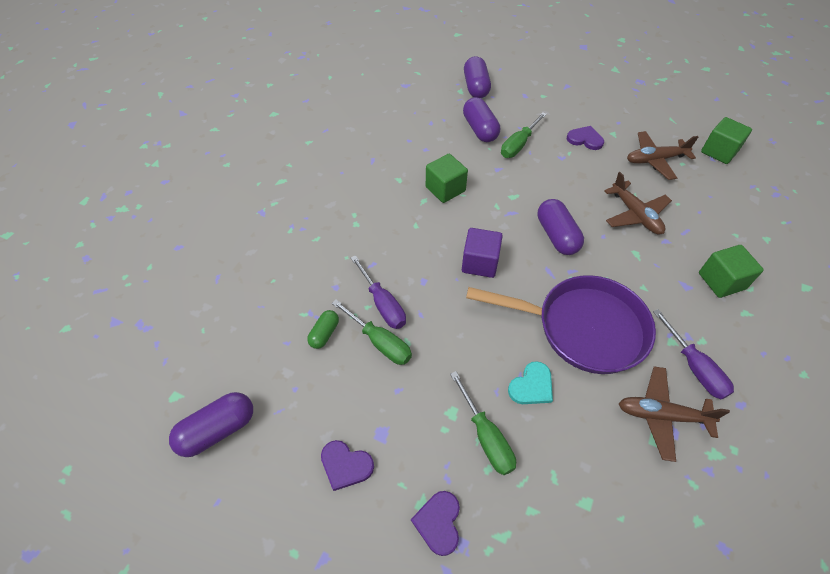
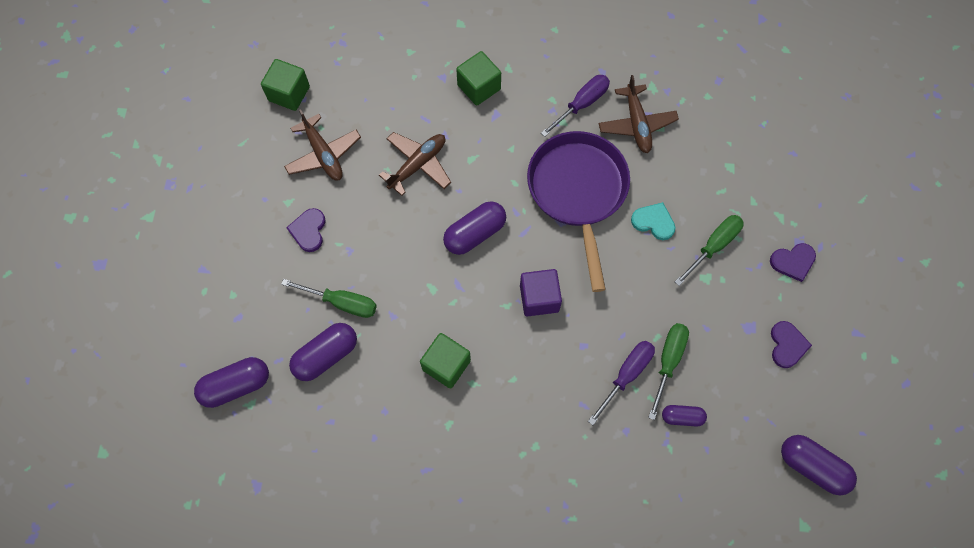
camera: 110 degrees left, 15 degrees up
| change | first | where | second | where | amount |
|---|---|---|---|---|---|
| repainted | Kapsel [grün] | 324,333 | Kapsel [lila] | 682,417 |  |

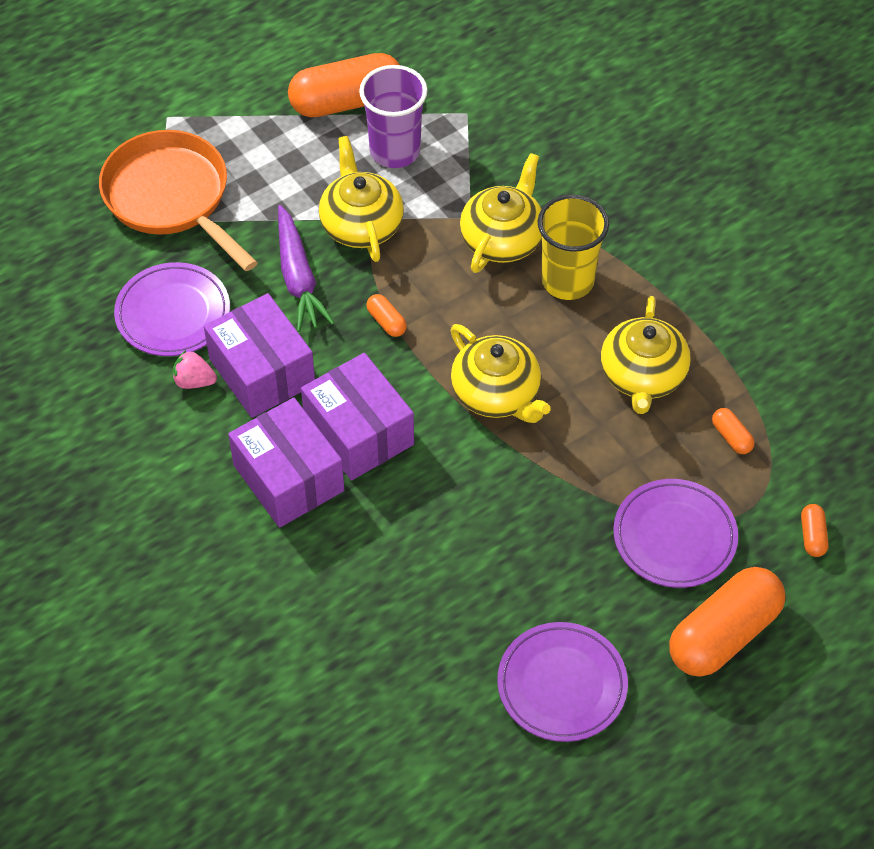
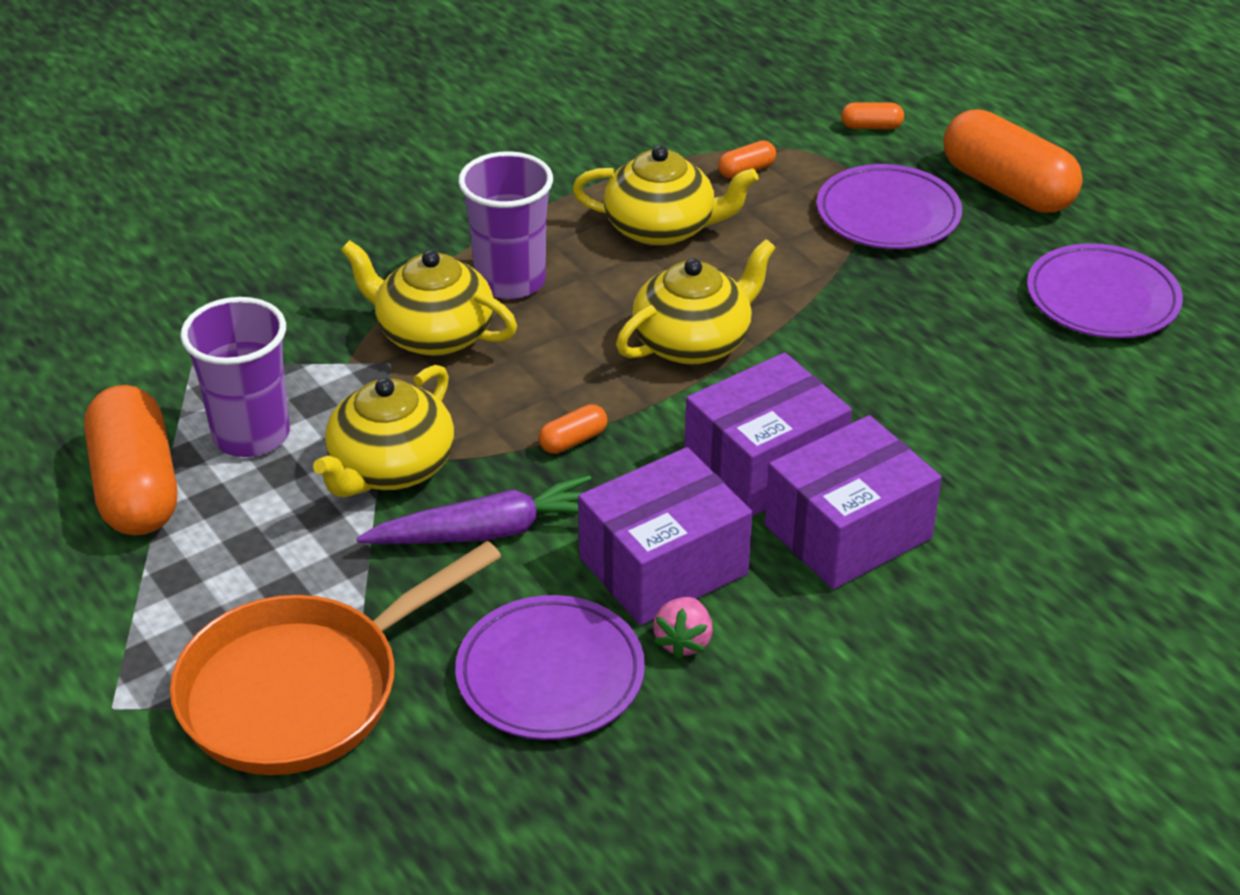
camera: 90 degrees left, 15 degrees down
| change | first | where | second | where | amount |
|---|---|---|---|---|---|
| rotated | Teekanne [gelb] | 361,224 |  | 390,468 | 45 degrees counterclockwise |
| repainted | Becher [gelb] | 567,281 | Becher [lila] | 510,281 |  |

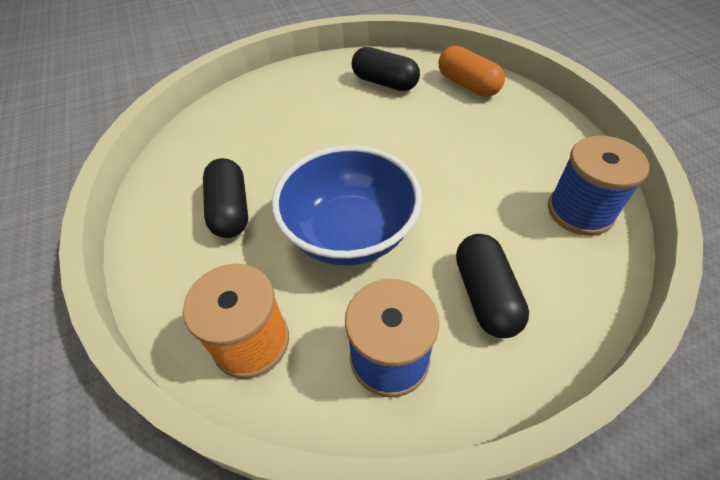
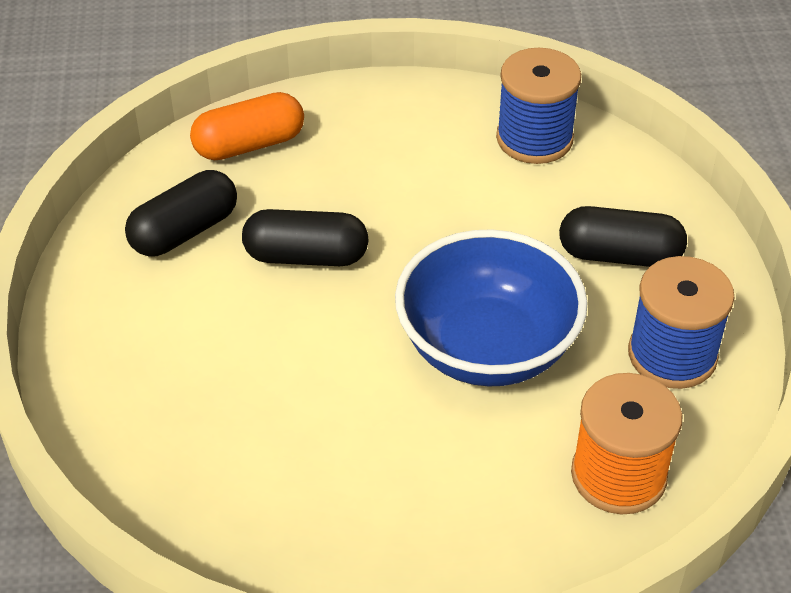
camera: 75 degrees left, 5 degrees down
| change | first | where | second | where | amount |
|---|---|---|---|---|---|
| shifted | Kapsel [schwarz] | 230,210 |  | 306,256 |  |

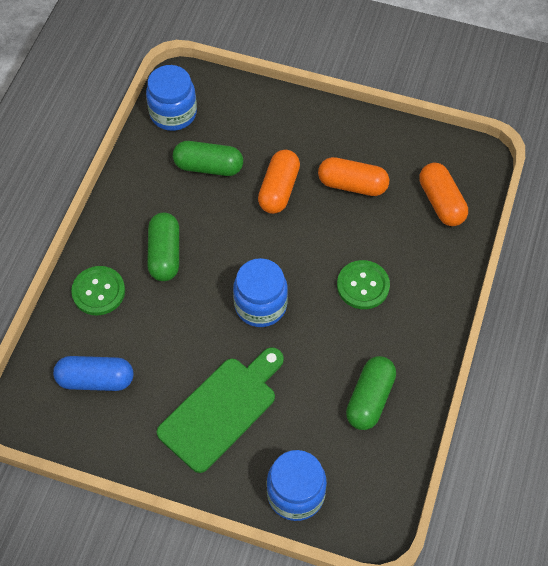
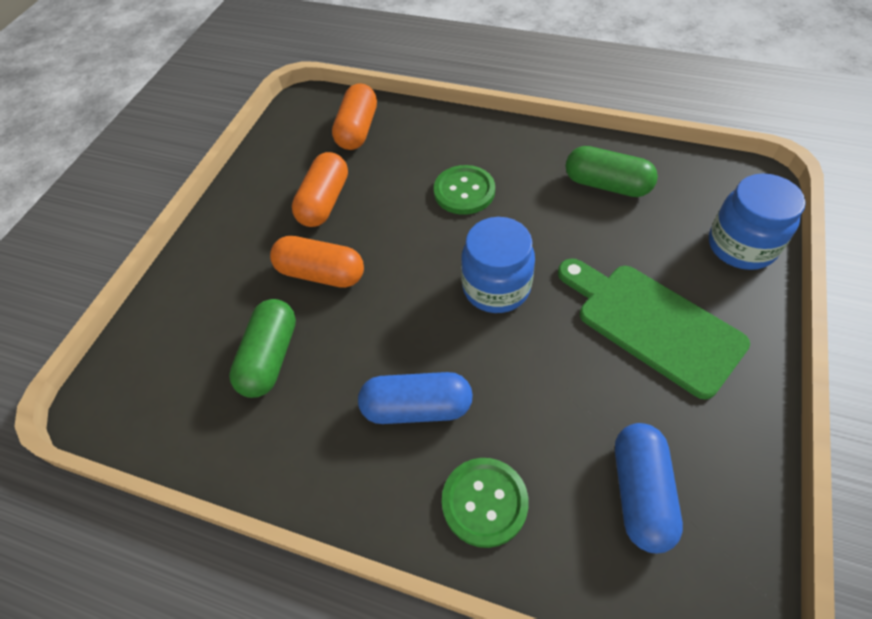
camera: 85 degrees left, 5 degrees down
| change | first | where | second | where | amount |
|---|---|---|---|---|---|
| gone | Einmachglas [blau] | 173,113 |  |  |  |
| rotated | Kapsel [orange] | 441,202 |  | 357,129 | 60 degrees counterclockwise |
| repainted | Kapsel [grün] | 165,254 | Kapsel [blau] | 417,407 |  |

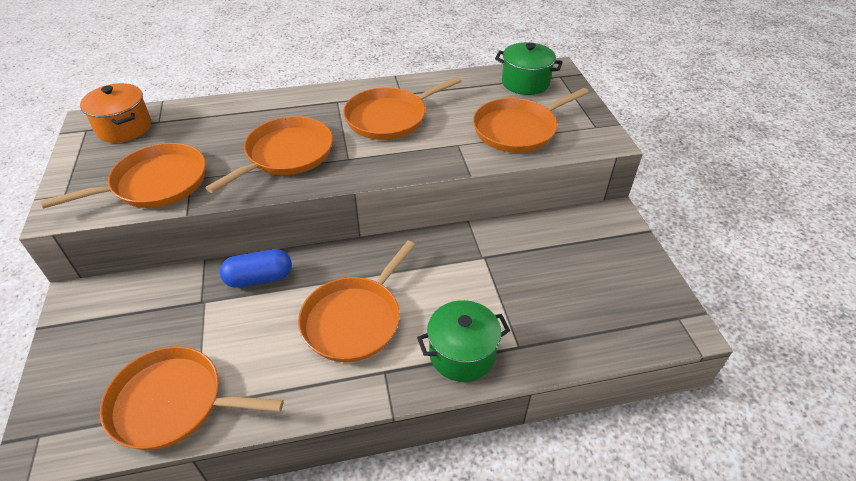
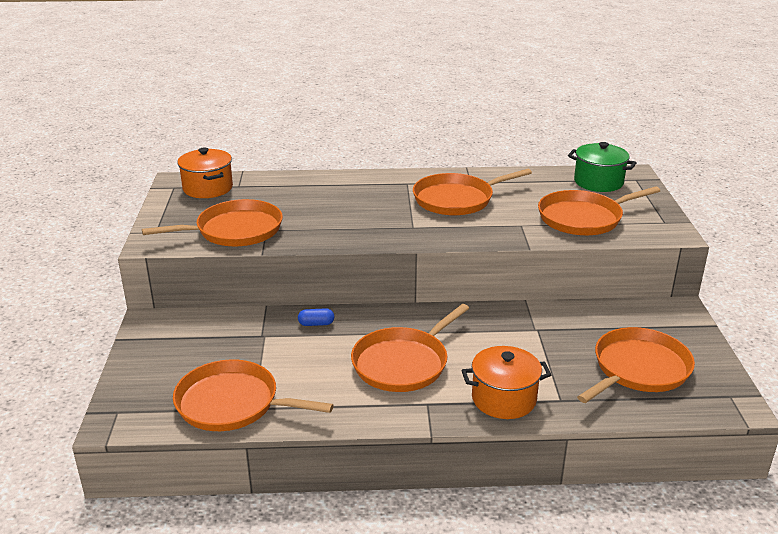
camera: 10 degrees right, 15 degrees down
| change | first | where | second | where | amount |
|---|---|---|---|---|---|
| shifted | Pfanne [orange] | 286,154 |  | 638,369 |  |
| scaled | Kapsel [blau] | 259,278 |  | 316,324 | x0.56 |
| repainted | Kochtopf [grün] | 462,354 | Kochtopf [orange] | 503,399 |  |

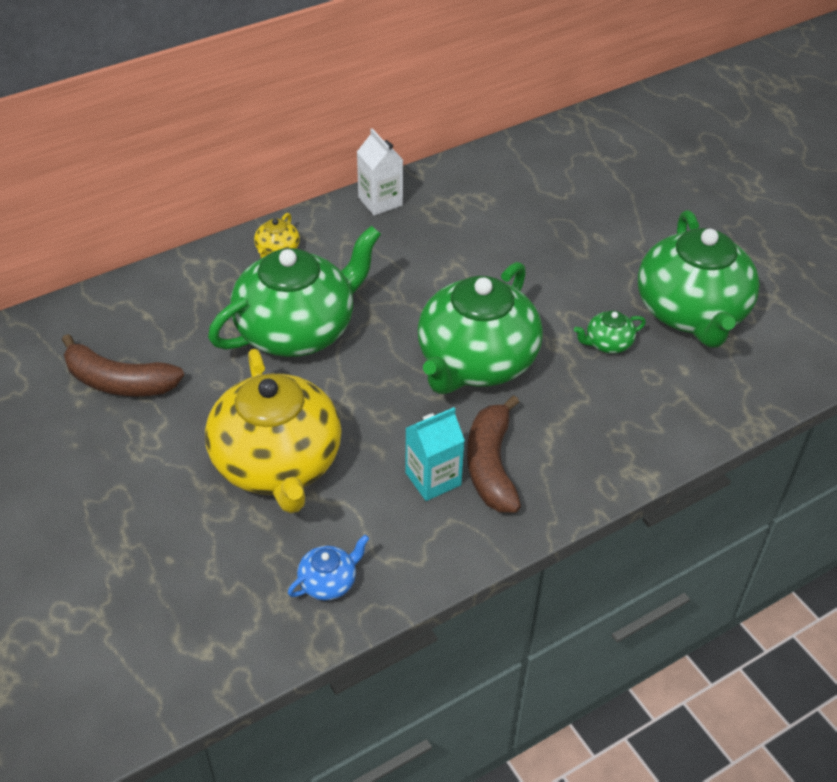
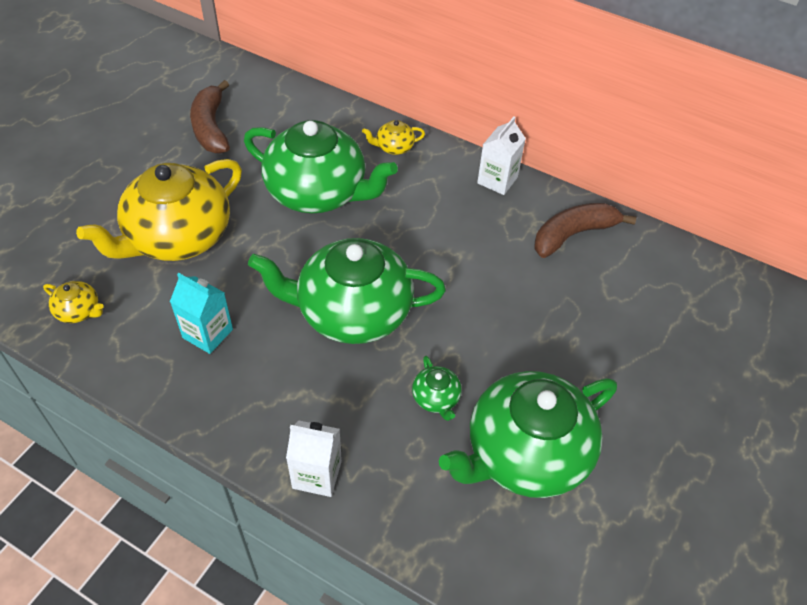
camera: 60 degrees right, 5 degrees up
| change | first | where | second | where | amount |
|---|---|---|---|---|---|
| rotated | Teekanne [grün] | 607,343 |  | 436,398 | 150 degrees counterclockwise |
| shifted | Banane [braun] | 491,465 |  | 573,234 |  |
| repainted | Teekanne [blau] | 329,582 | Teekanne [gelb] | 79,311 |  |
| new |  |  | Getränkekarton [weiß] | 317,474 |  |

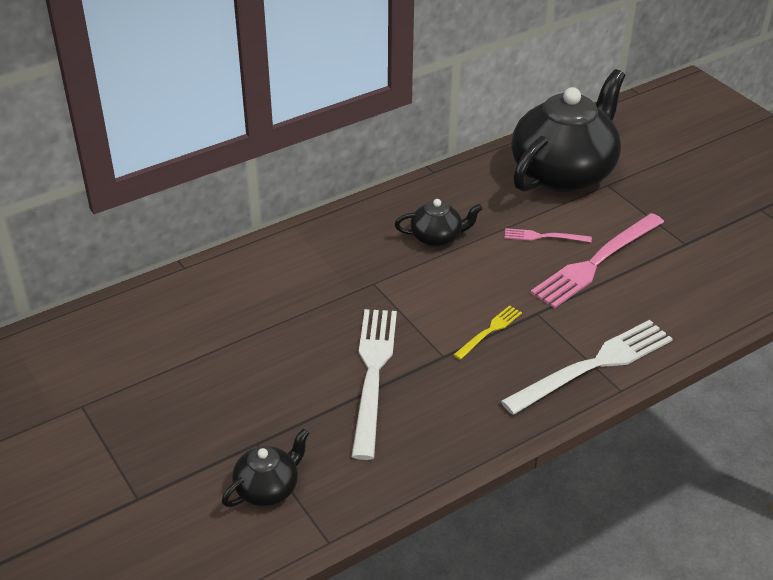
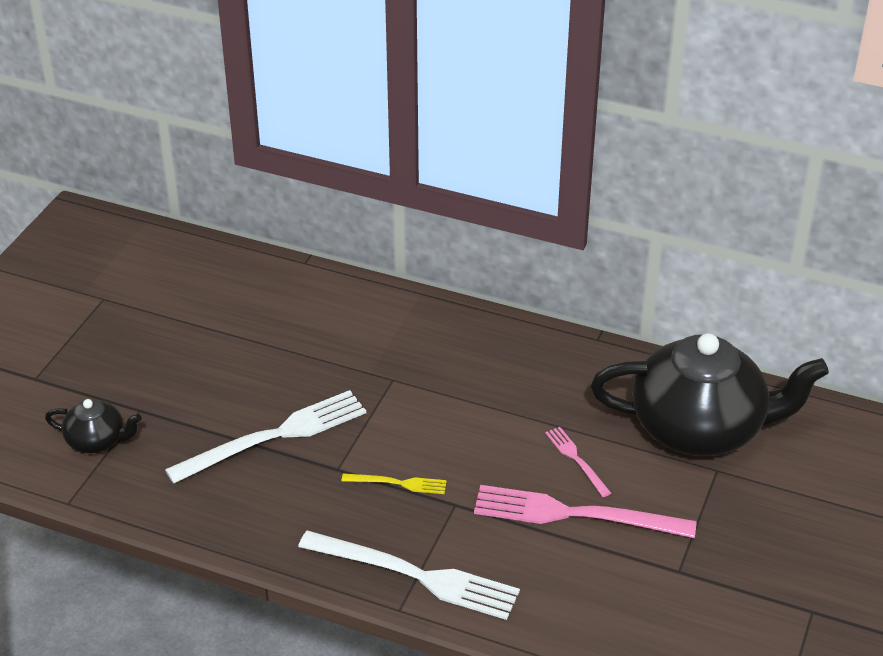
camera: 55 degrees right, 0 degrees up
| change | first | where | second | where | amount |
|---|---|---|---|---|---|
| gone | Teekanne [schwarz] | 437,237 |  |  |  |

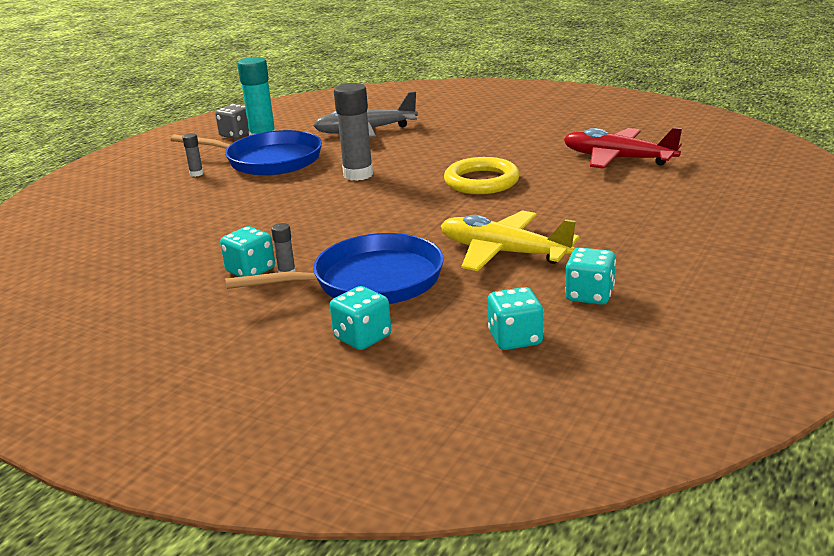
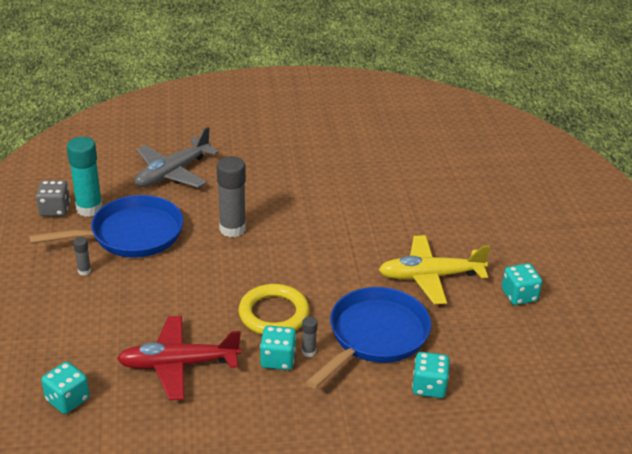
camera: 40 degrees left, 10 degrees up
| change | first | where | second | where | amount |
|---|---|---|---|---|---|
| shifted | Flugzeug [rot] | 617,159 |  | 178,364 |  |
| shifted | Ring [gelb] | 481,181 |  | 274,314 |  |
| shifted | Spielwürfel [türkis] | 515,339 |  | 67,399 |  |

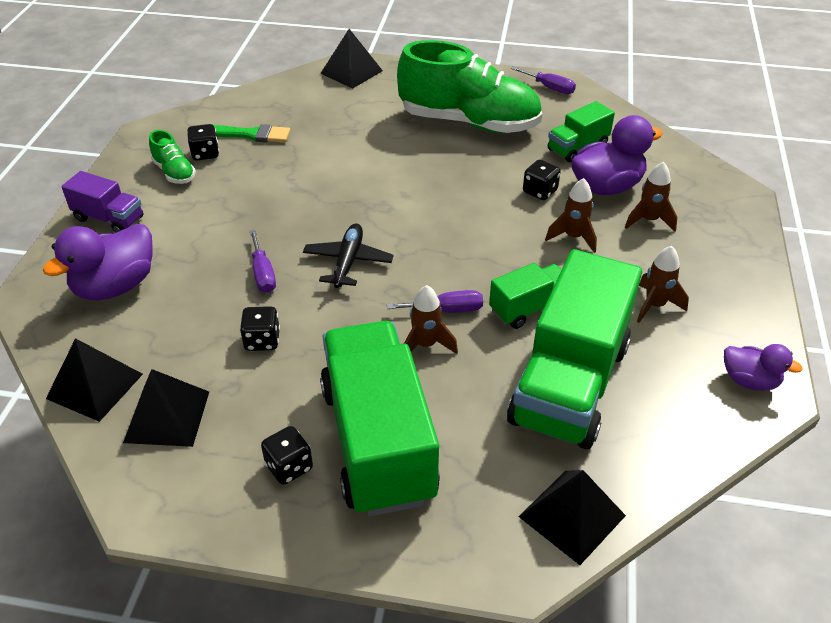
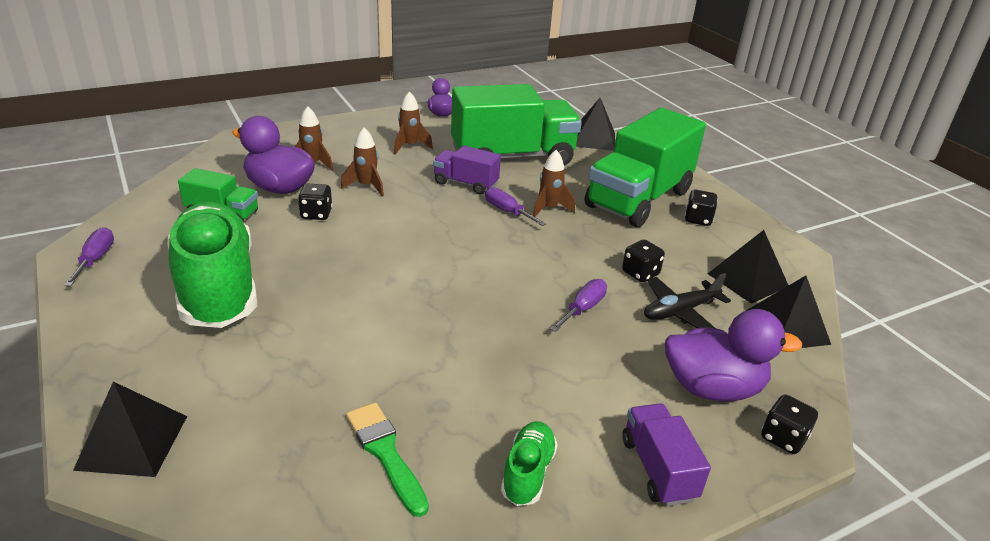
camera: 130 degrees left, 10 degrees down
| change | first | where | second | where | amount |
|---|---|---|---|---|---|
| shifted | Spielwürfel [schwarz] | 205,154 |  | 783,438 |  |
| shifted | Flugzeug [schwarz] | 348,262 |  | 680,311 |  |
| repainted | Lastwagen [grün] | 529,308 | Lastwagen [lila] | 465,184 |  |

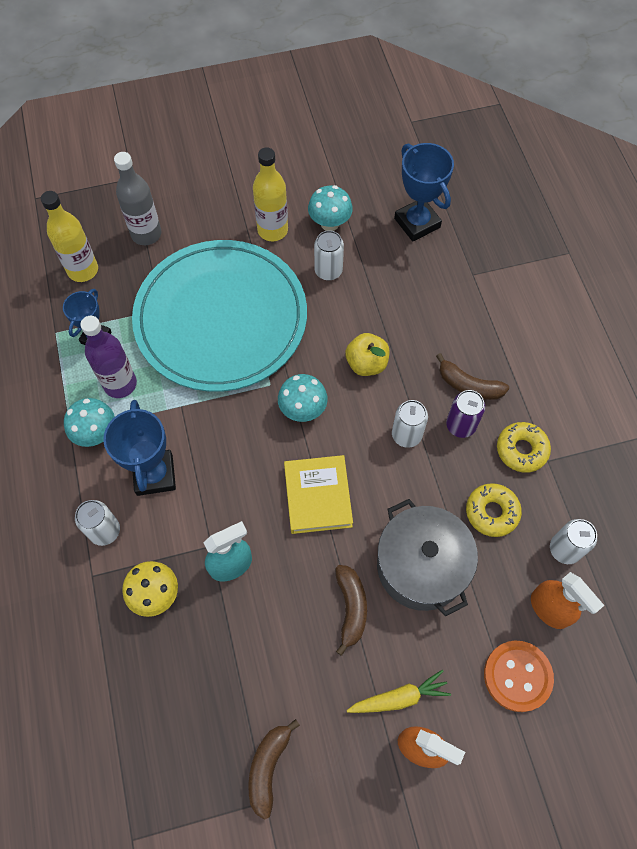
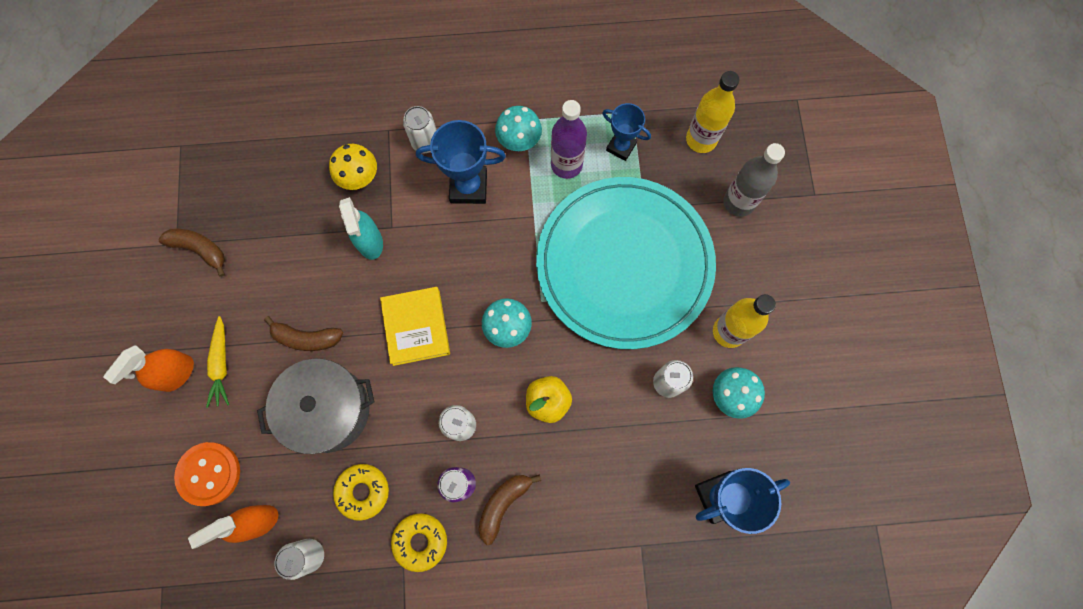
camera: 100 degrees right, 10 degrees up
| change | first | where | second | where | amount |
|---|---|---|---|---|---|
| rotated | Buch [gelb] | 318,496 |  | 416,327 | 75 degrees clockwise |

